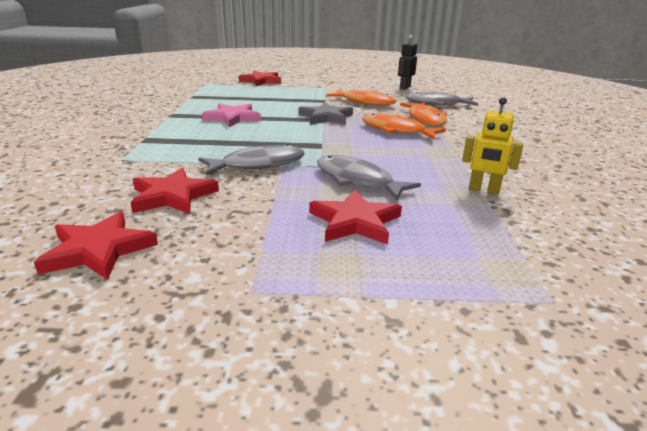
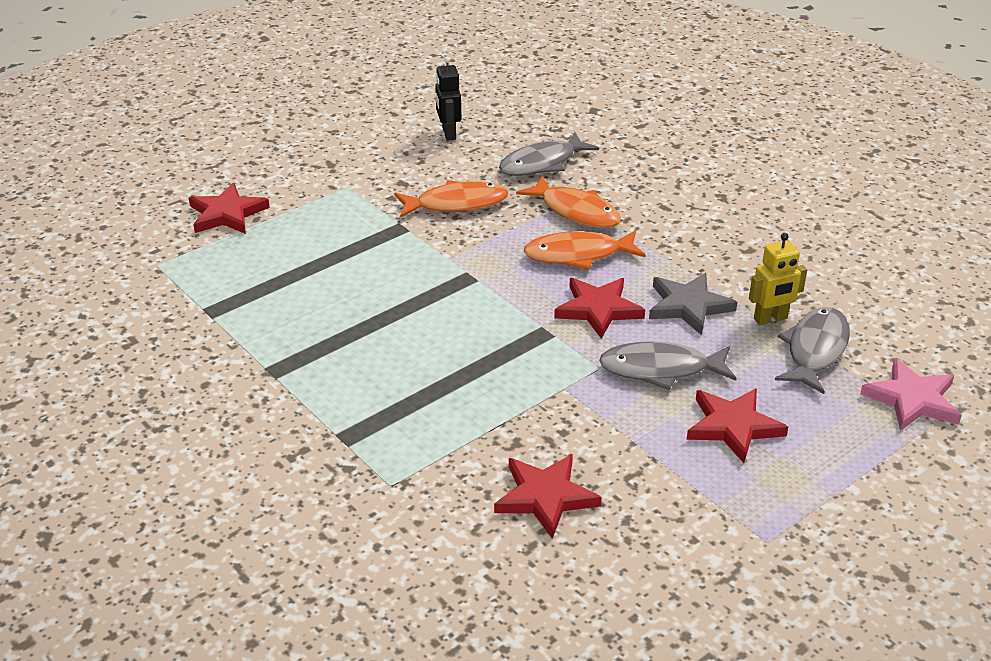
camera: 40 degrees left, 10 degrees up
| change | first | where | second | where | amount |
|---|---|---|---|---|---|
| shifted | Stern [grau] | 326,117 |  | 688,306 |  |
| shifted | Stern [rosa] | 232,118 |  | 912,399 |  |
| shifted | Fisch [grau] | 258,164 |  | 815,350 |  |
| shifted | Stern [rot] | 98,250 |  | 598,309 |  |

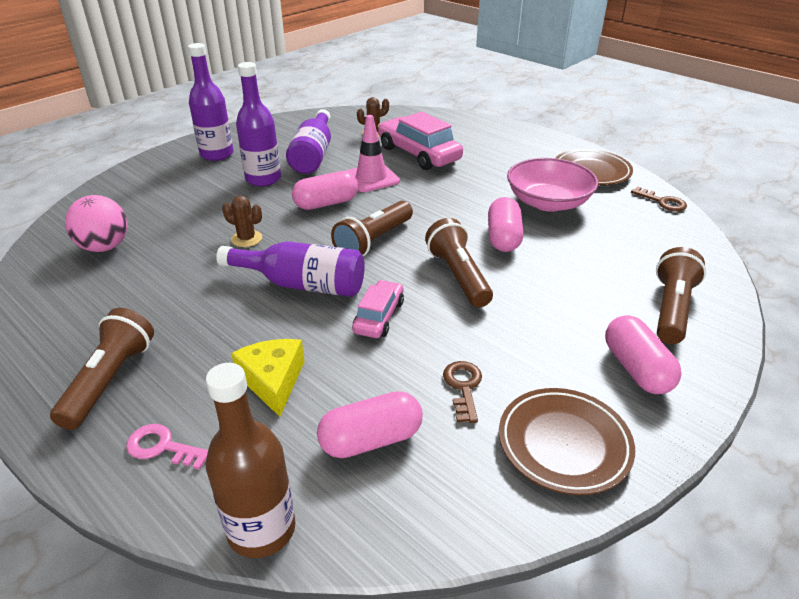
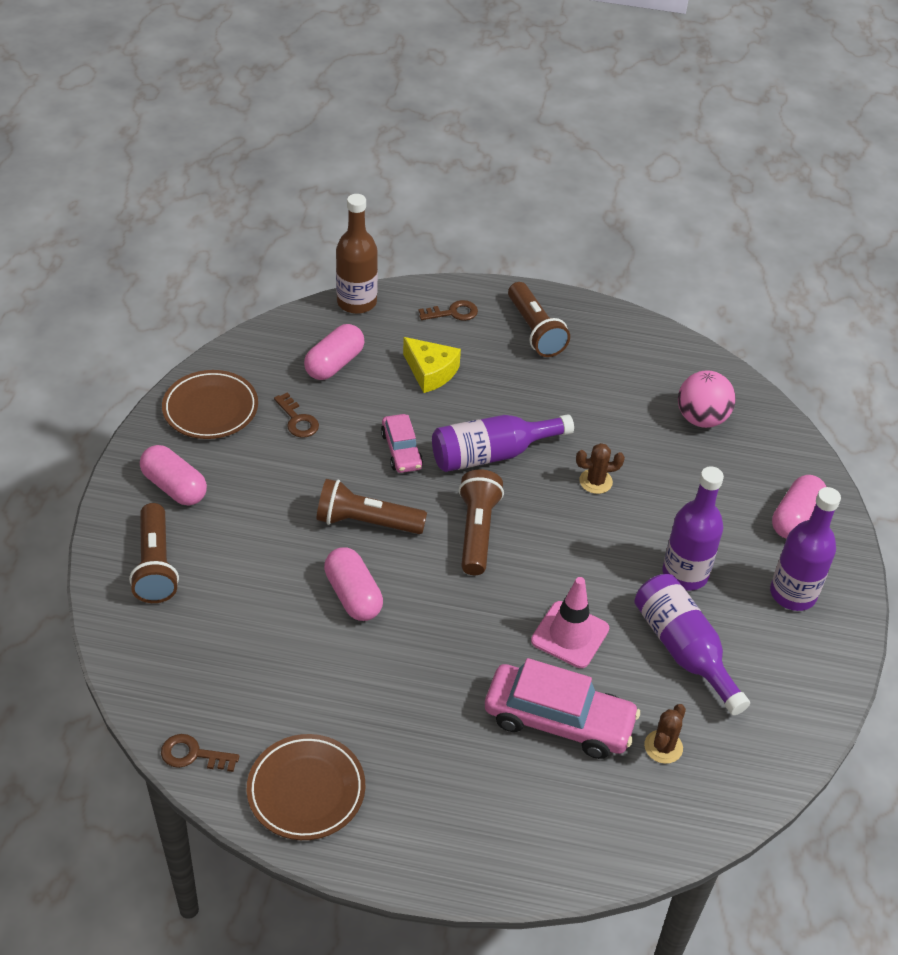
camera: 145 degrees right, 10 degrees up
| change | first | where | second | where | amount |
|---|---|---|---|---|---|
| gone | Schüssel [rosa] | 548,202 |  |  |  |
| shifted | Kapsel [rosa] | 326,203 |  | 795,518 |  |
| rotated | Taschenlampe [braun] | 458,276 |  | 366,522 | 150 degrees clockwise |
| repainted | Schlüssel [rosa] | 162,447 | Schlüssel [braun] | 453,313 |  |

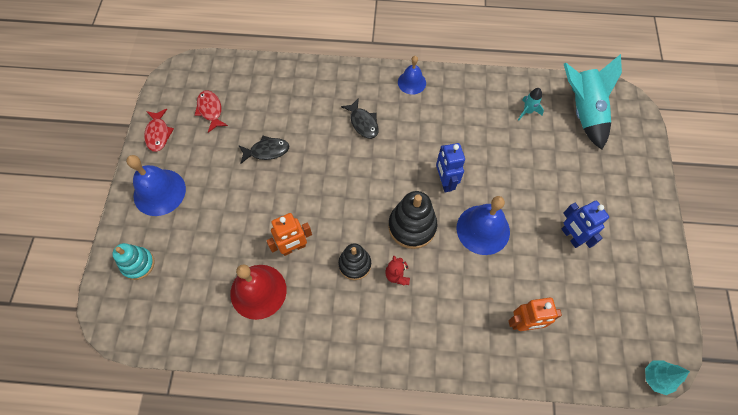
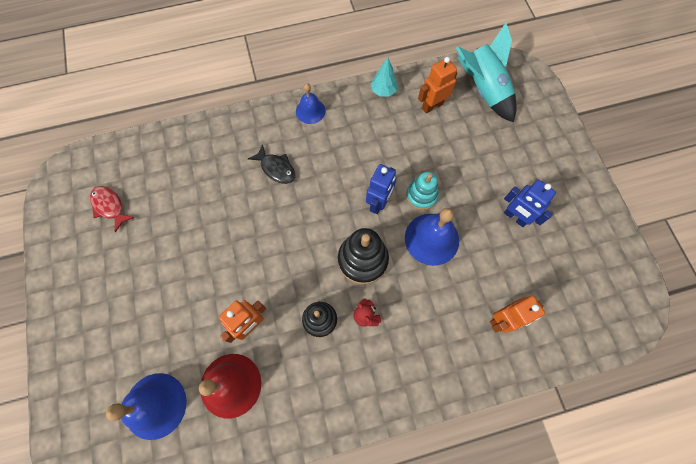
camera: 20 degrees left, 5 degrees up
| change | first | where | second | where | amount |
|---|---|---|---|---|---|
| swapped | Rakete [türkis] | 527,111 | Roboter [orange] | 432,106 |  |
| gone | Fisch [rot] | 158,134 |  |  |  |
| gone | Fisch [schwarz] | 267,151 |  |  |  |
| rotated | Roboter [blau] | 445,182 |  | 378,203 | 120 degrees counterclockwise |
| shifted | Glocke [blau] | 159,192 |  | 155,405 |  |
| shifted | Stapelspielzeug [türkis] | 138,264 |  | 421,195 |  |
| shifted | Baum [türkis] | 656,378 |  | 383,91 |  |

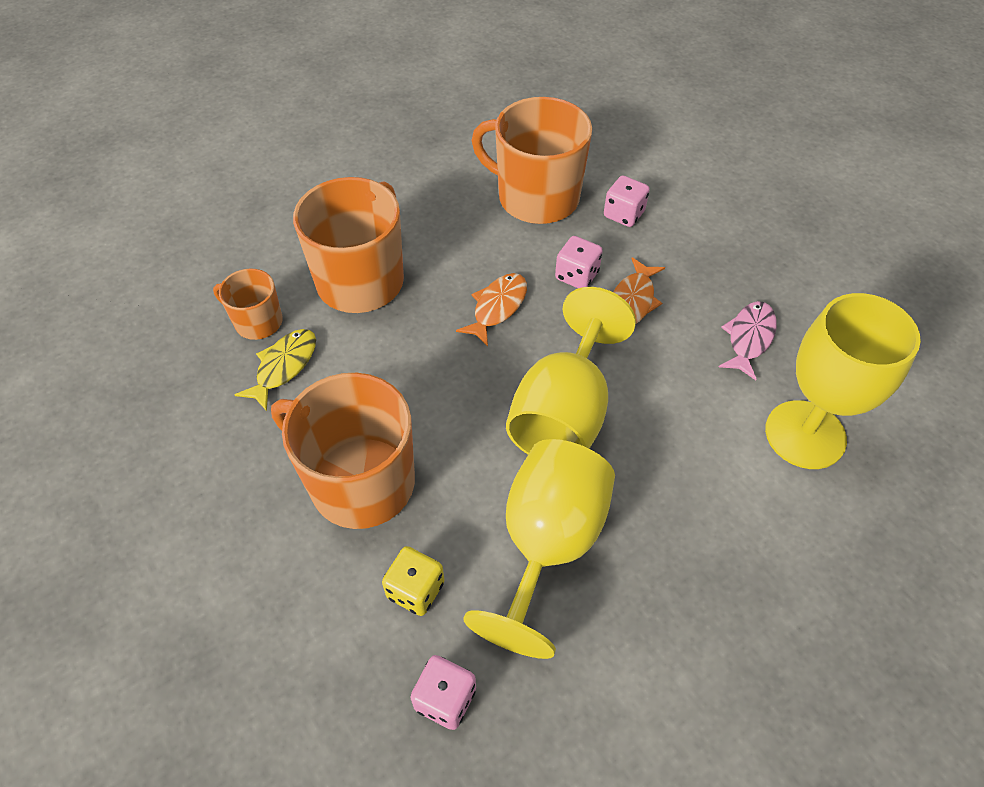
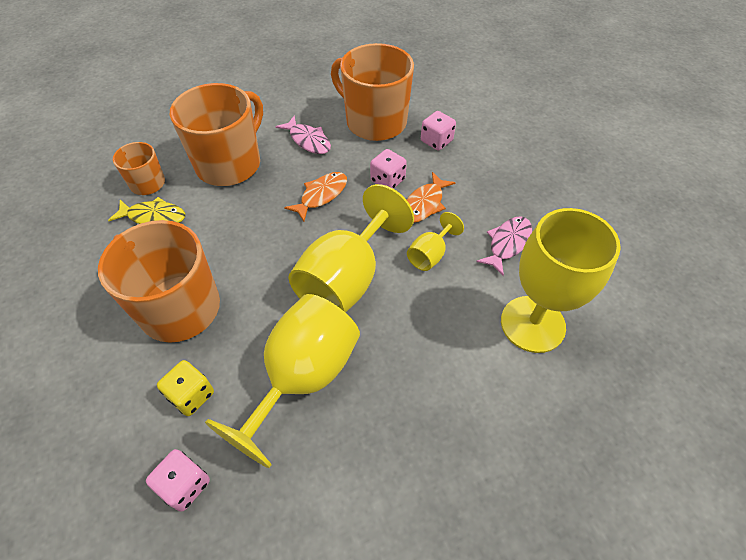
camera: 10 degrees right, 0 degrees up
| change | first | where | second | where | amount |
|---|---|---|---|---|---|
| rotated | Fisch [gelb] | 284,367 |  | 154,217 | 60 degrees clockwise |
| new |  |  | Fisch [rosa] | 308,140 |  |
| new |  |  | Kelch [gelb] | 430,254 |  |

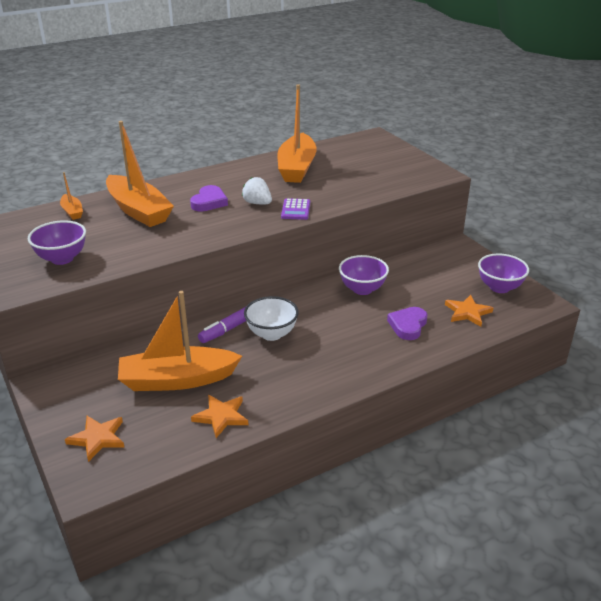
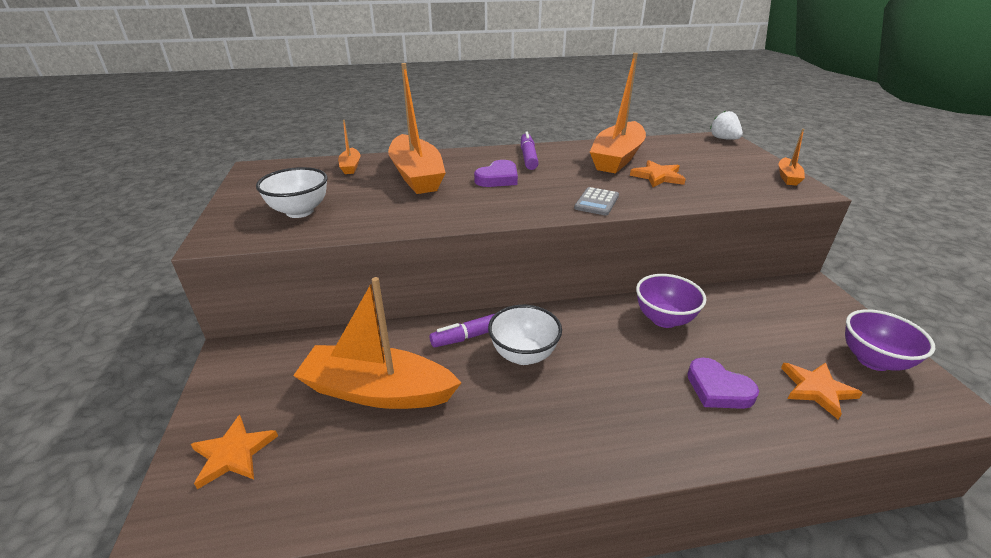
camera: 20 degrees right, 0 degrees up
| change | first | where | second | where | amount |
|---|---|---|---|---|---|
| shifted | Erdbeere [weiß] | 257,203 |  | 723,139 |  |
| repainted | Taschenrechner [lila] | 295,210 | Taschenrechner [grau] | 596,202 |  |
| repainted | Schüssel [lila] | 62,259 | Schüssel [weiß] | 300,211 |  |
| rotated | Herz [lila] | 408,325 |  | 718,389 | 90 degrees counterclockwise |
| shifted | Stern [orange] | 221,416 |  | 658,176 |  |
| new |  |  | Boot [orange] | 787,177 |  |
| new |  |  | Filzstift [lila] | 528,157 |  |

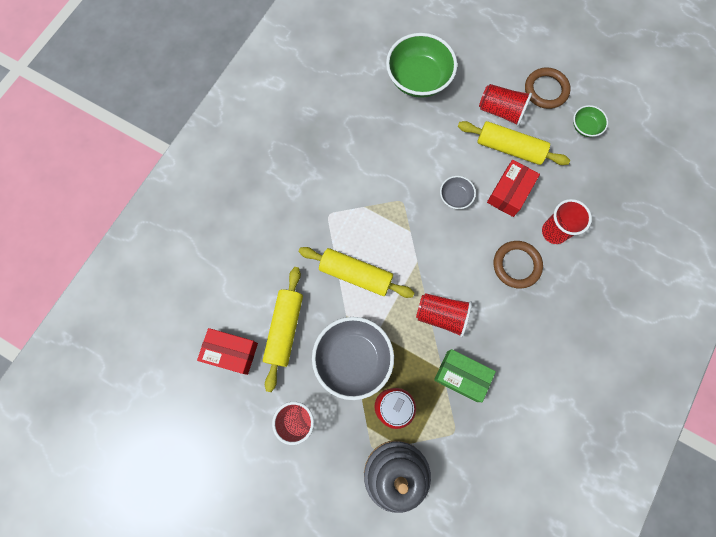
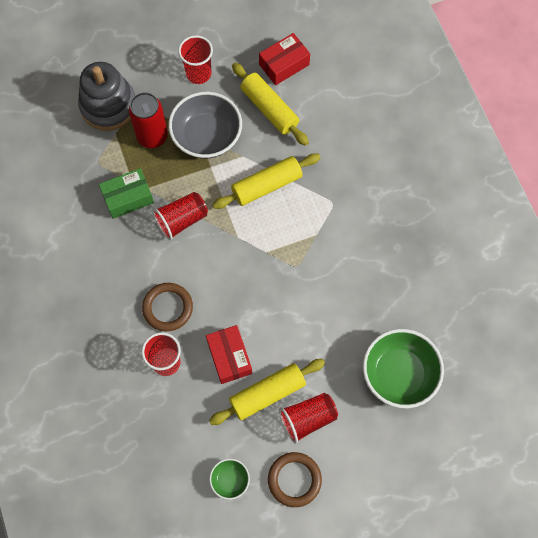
camera: 130 degrees right, 5 degrees down
| change | first | where | second | where | amount |
|---|---|---|---|---|---|
| gone | Schüssel [grau] | 455,197 |  |  |  |

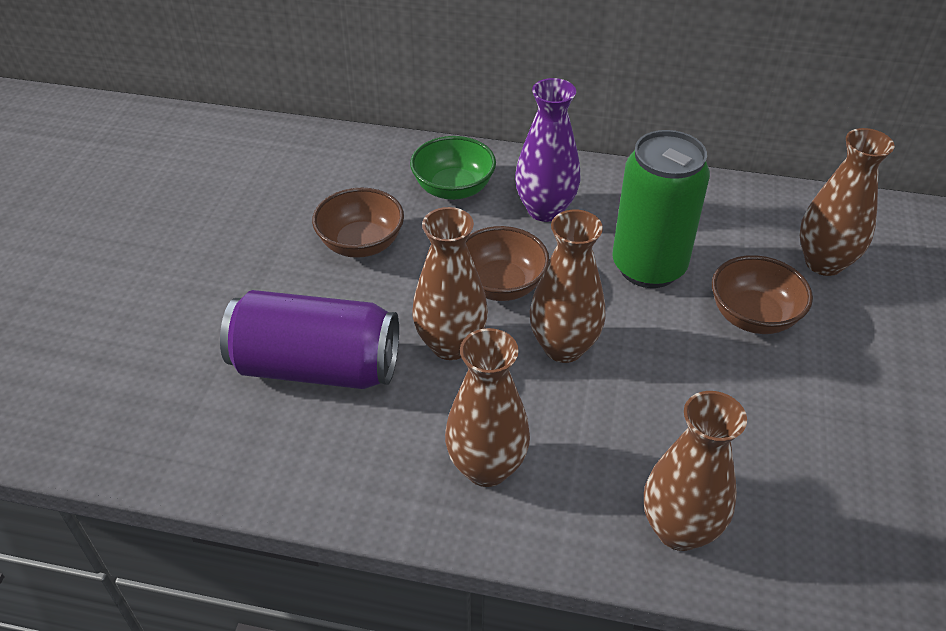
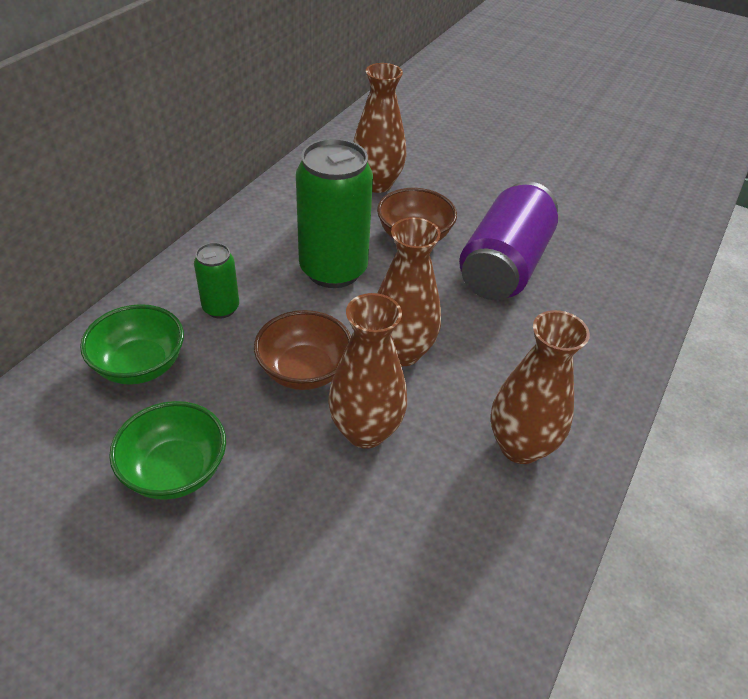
camera: 75 degrees left, 0 degrees up
| change | first | where | second | where | amount |
|---|---|---|---|---|---|
| swapped | Vase [lila] | 545,210 | Dose [grün] | 221,308 |  |
| repainted | Schüssel [braun] | 361,244 | Schüssel [grün] | 175,470 |  |
| shifted | Dose [lila] | 316,367 |  | 504,265 |  |
| gone | Vase [braun] | 679,529 |  |  |  |

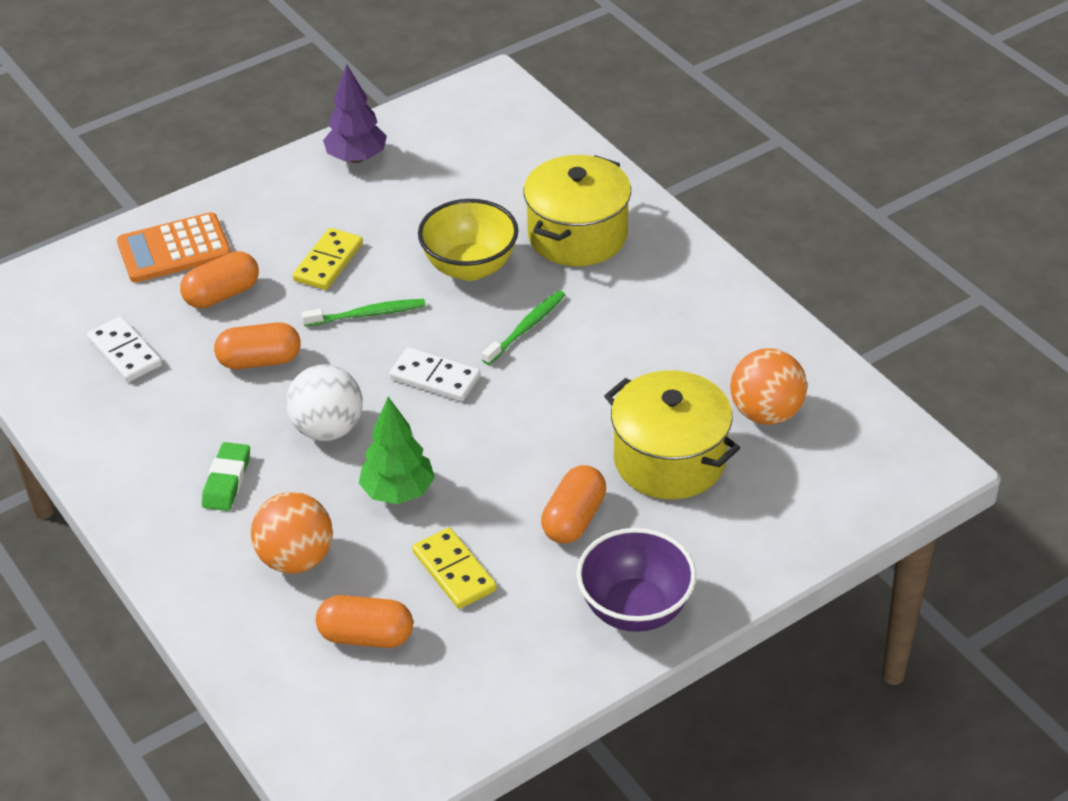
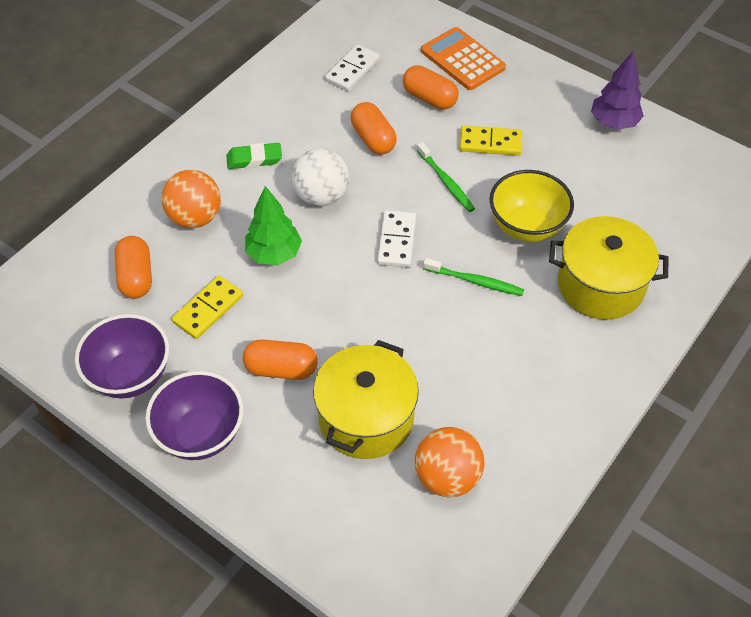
camera: 70 degrees right, 10 degrees up
| change | first | where | second | where | amount |
|---|---|---|---|---|---|
| new |  |  | Schüssel [lila] | 131,375 |  |

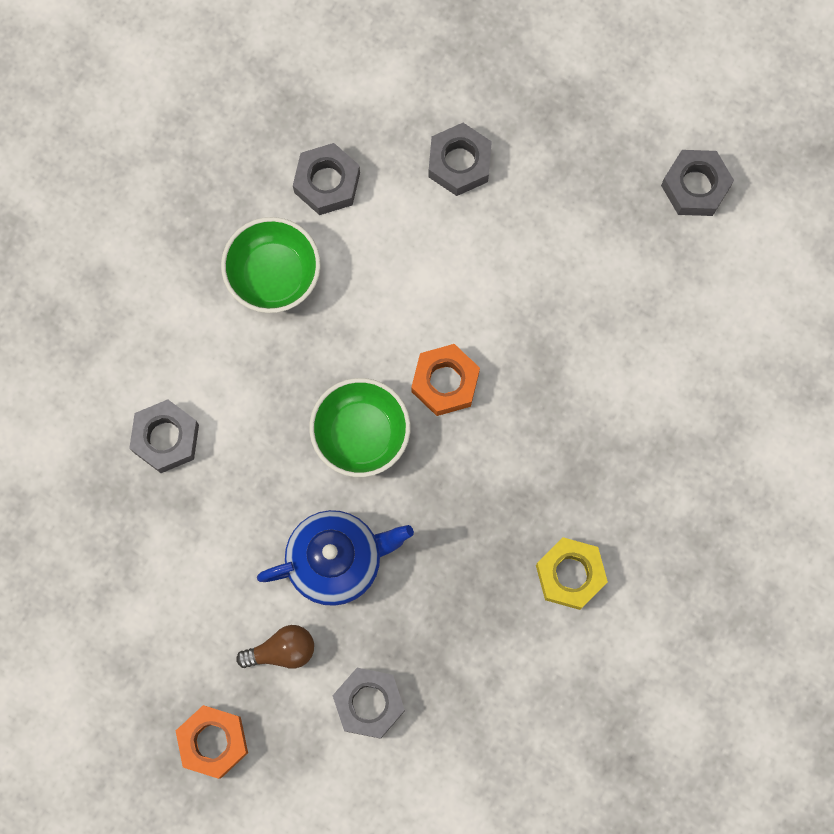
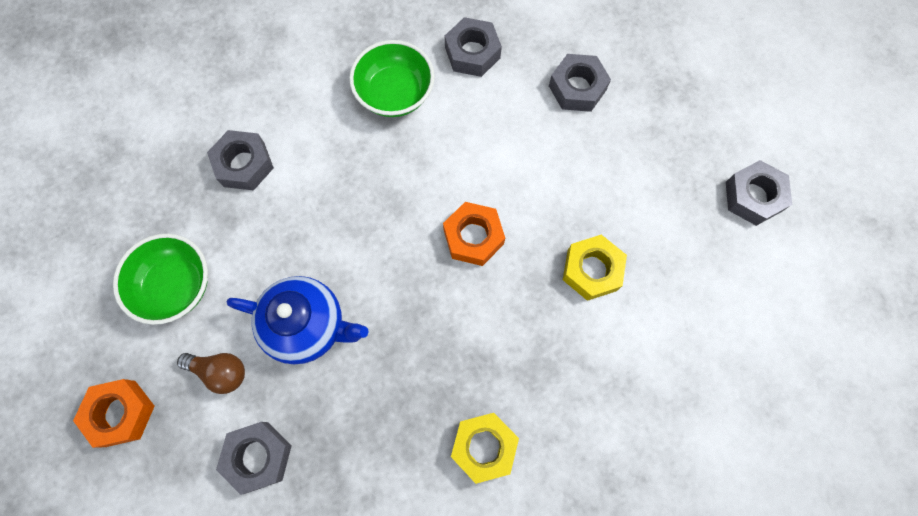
camera: 30 degrees right, 5 degrees down
| change | first | where | second | where | amount |
|---|---|---|---|---|---|
| shifted | Schüssel [grün] | 361,434 |  | 176,286 |  |
| new |  |  | Sechskantmutter [gelb] | 591,270 |  |

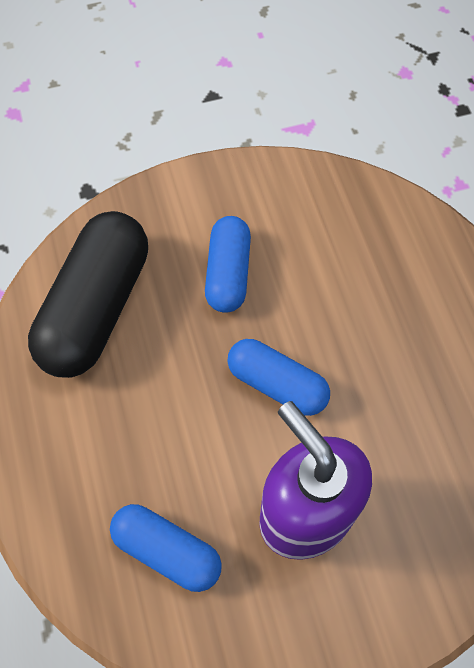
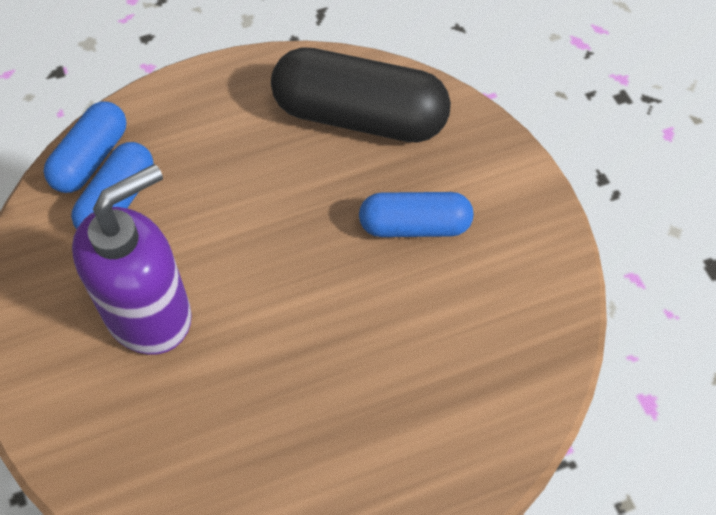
camera: 85 degrees right, 5 degrees down
| change | first | where | second | where | amount |
|---|---|---|---|---|---|
| shifted | Kapsel [blau] | 277,384 |  | 91,159 |  |

